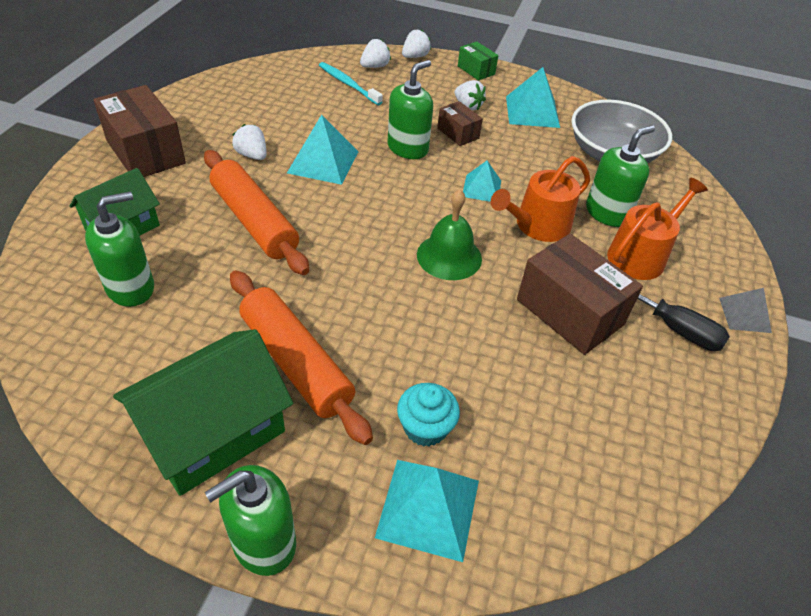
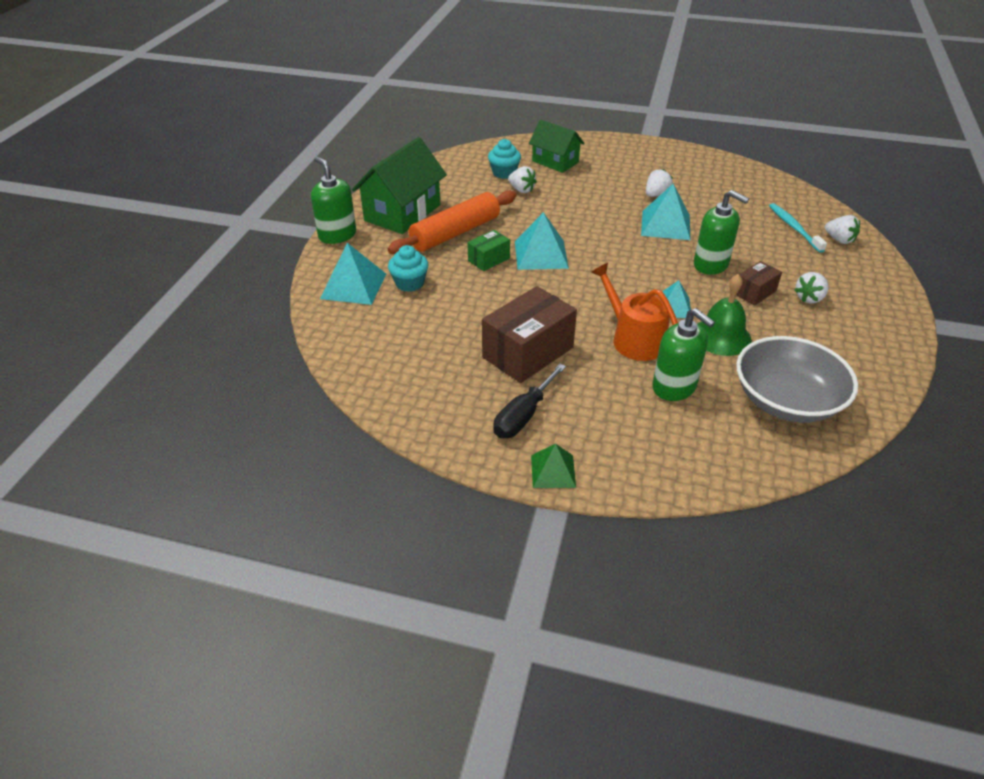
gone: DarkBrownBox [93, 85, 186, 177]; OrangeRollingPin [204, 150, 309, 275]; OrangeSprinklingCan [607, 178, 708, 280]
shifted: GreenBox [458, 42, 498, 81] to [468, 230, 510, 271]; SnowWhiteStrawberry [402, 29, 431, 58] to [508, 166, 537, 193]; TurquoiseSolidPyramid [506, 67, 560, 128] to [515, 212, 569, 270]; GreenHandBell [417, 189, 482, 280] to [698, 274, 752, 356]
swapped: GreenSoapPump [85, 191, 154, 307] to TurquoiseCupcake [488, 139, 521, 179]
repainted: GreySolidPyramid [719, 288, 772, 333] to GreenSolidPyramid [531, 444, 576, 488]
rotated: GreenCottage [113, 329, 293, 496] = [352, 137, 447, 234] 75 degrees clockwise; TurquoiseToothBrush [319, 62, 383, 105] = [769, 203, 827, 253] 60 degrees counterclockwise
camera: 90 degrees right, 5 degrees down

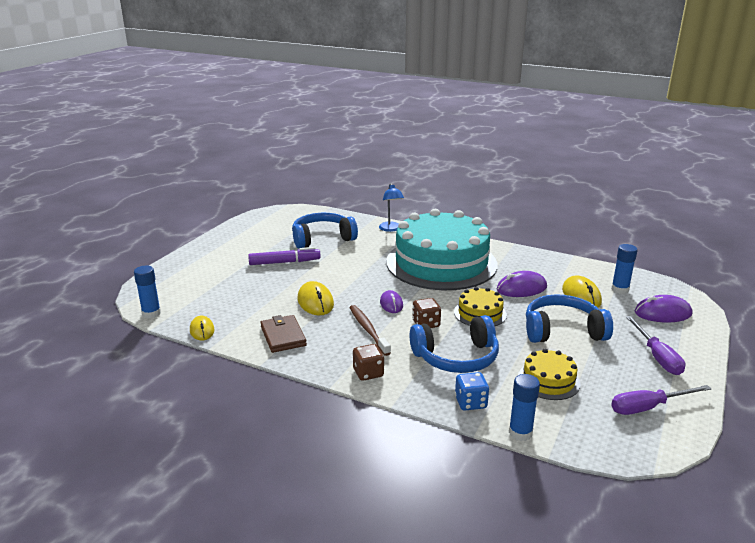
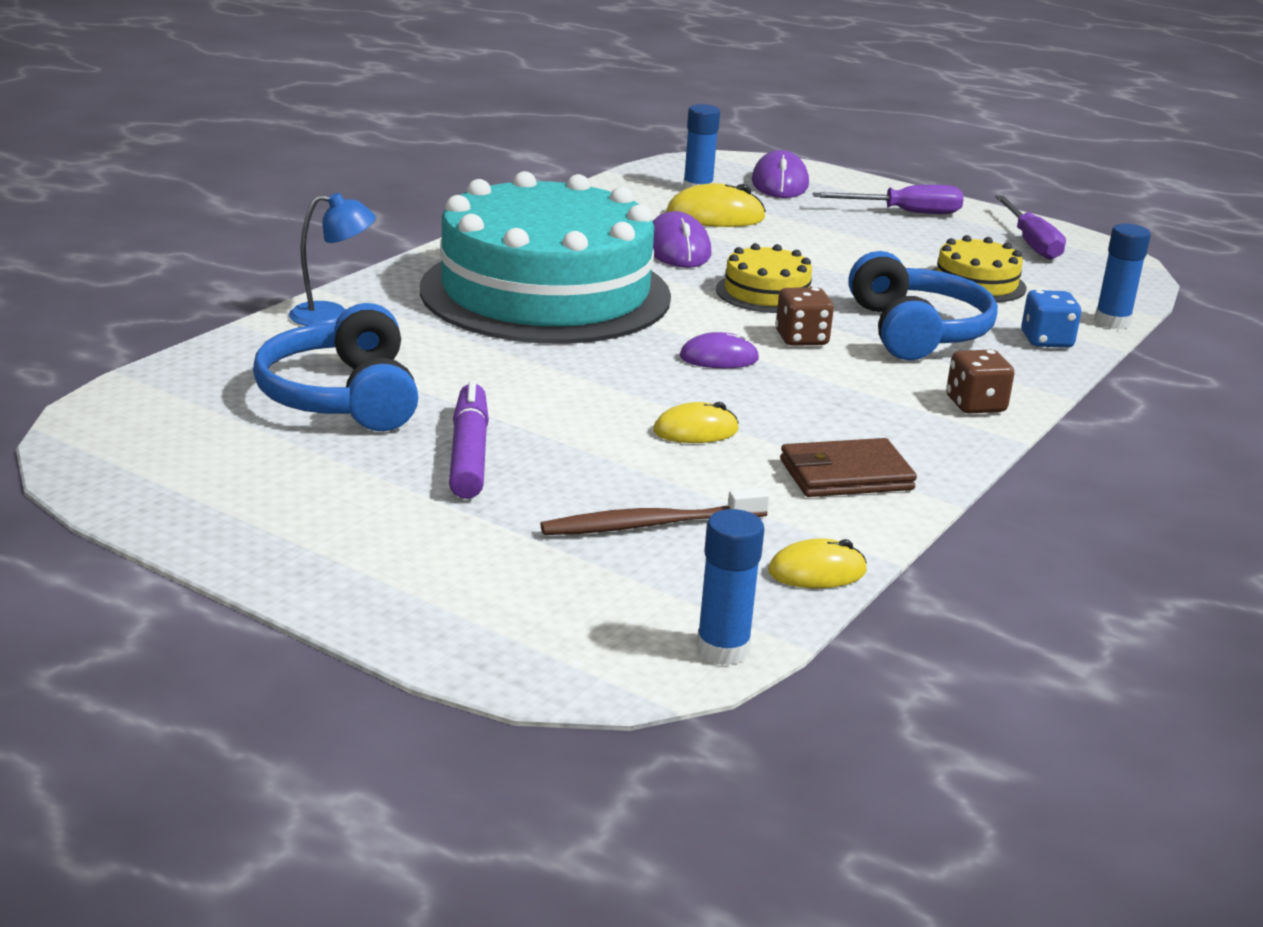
gone: RoyalBlueHeadset [526, 294, 613, 343]
shifted: DarkBrownToothBrush [349, 305, 391, 356] to [541, 488, 770, 535]
scaled: GoldenPcMouse [298, 281, 334, 315] = [653, 402, 739, 443] x0.65
camera: 85 degrees left, 0 degrees up

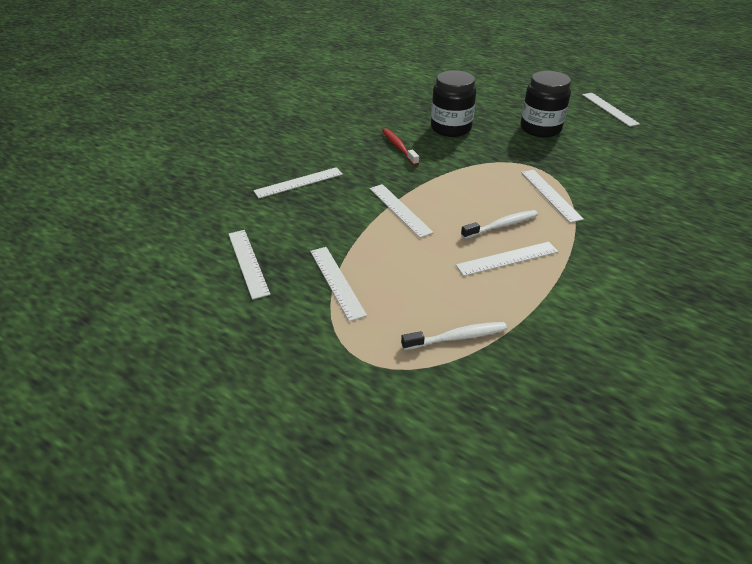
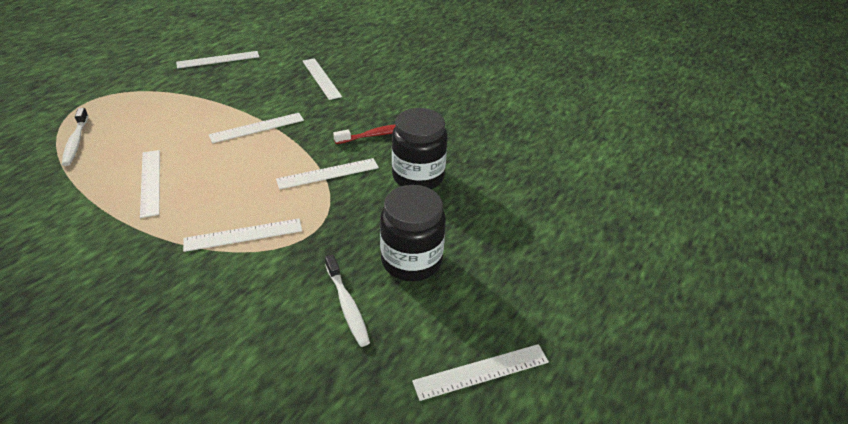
shifted: SnowWhiteStraightedge [310, 247, 367, 322] to [276, 158, 379, 189]; SnowWhiteToothBrush [461, 210, 538, 239] to [325, 254, 370, 347]
camera: 90 degrees right, 0 degrees up

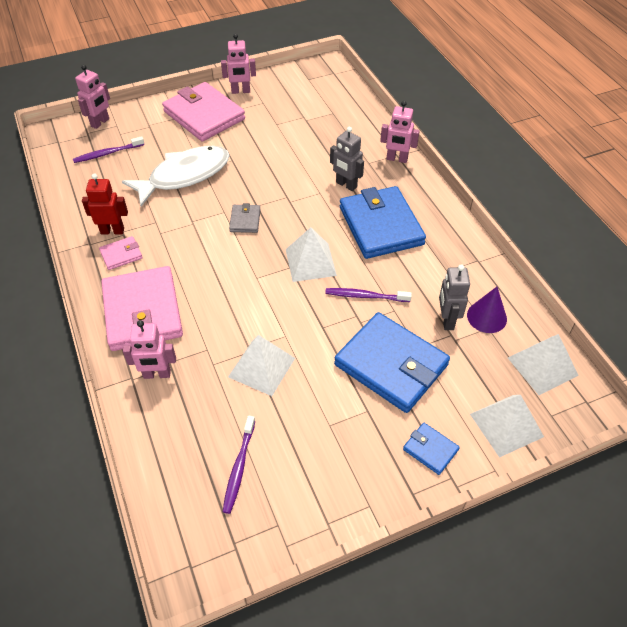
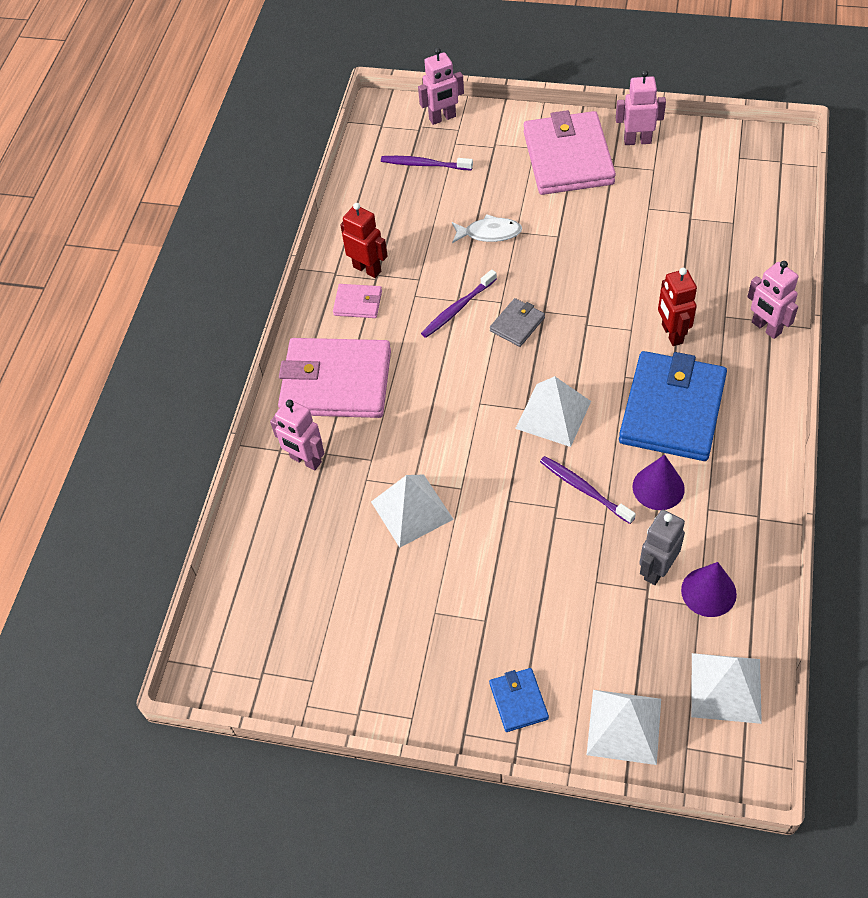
gone: RoyalBlueCardWallet [334, 312, 450, 413]
new: VioletSolidCone [632, 455, 685, 510]
shifted: VioletToothBrush [223, 416, 255, 514] to [421, 269, 497, 338]
repainted: GreyRobot [330, 127, 364, 191] to ScarletRobot [658, 268, 697, 346]
rotated: RosePinkCardWallet [101, 266, 183, 351] = [278, 338, 391, 418] 75 degrees clockwise; RosePinkRobot [221, 34, 256, 94] = [616, 70, 666, 145] 150 degrees clockwise
scaled: SnowWhiteFish [122, 146, 230, 207] = [452, 214, 522, 243] x0.49
camera: 40 degrees right, 5 degrees up

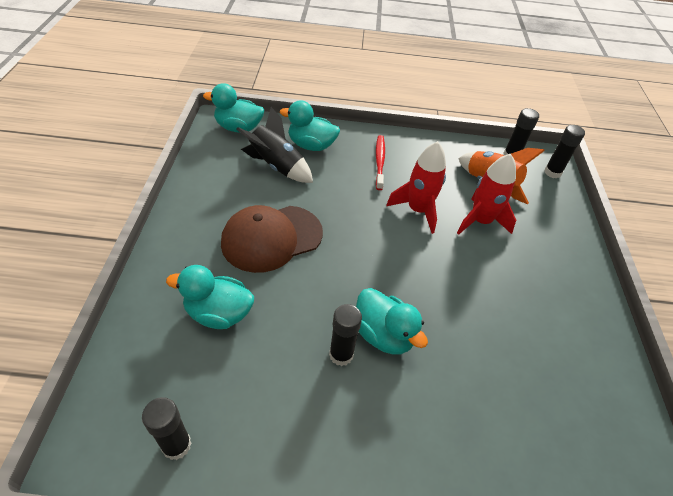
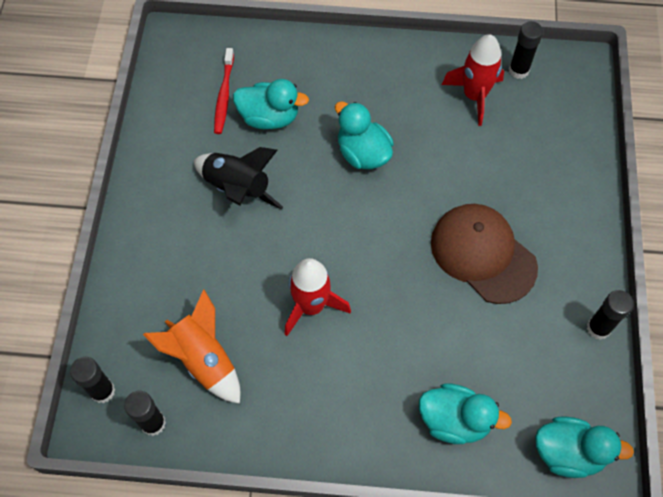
shifted: EbonyToyRocket [236, 107, 313, 183] to [194, 147, 283, 209]; ScarletToothBrush [376, 135, 385, 190] to [214, 48, 234, 134]; TurquoiseDuck [166, 265, 254, 329] to [233, 79, 309, 129]; ScarletToyRocket [457, 154, 516, 235] to [442, 34, 504, 126]; EbonyGlueStick [329, 304, 362, 366] to [587, 290, 634, 340]
rotated: DarkBrownBaseballCap [221, 205, 323, 273] = [431, 204, 538, 304] 105 degrees counterclockwise
camera: 175 degrees left, 15 degrees up

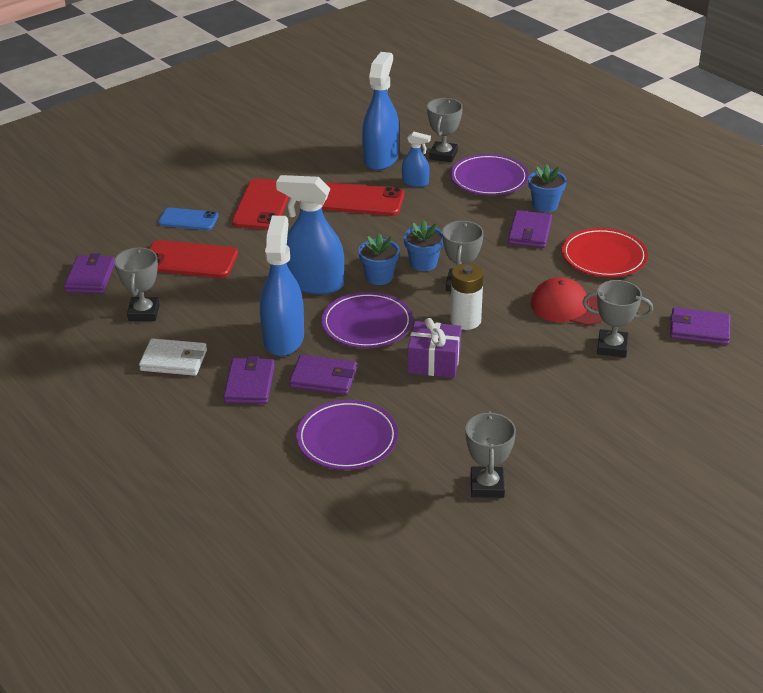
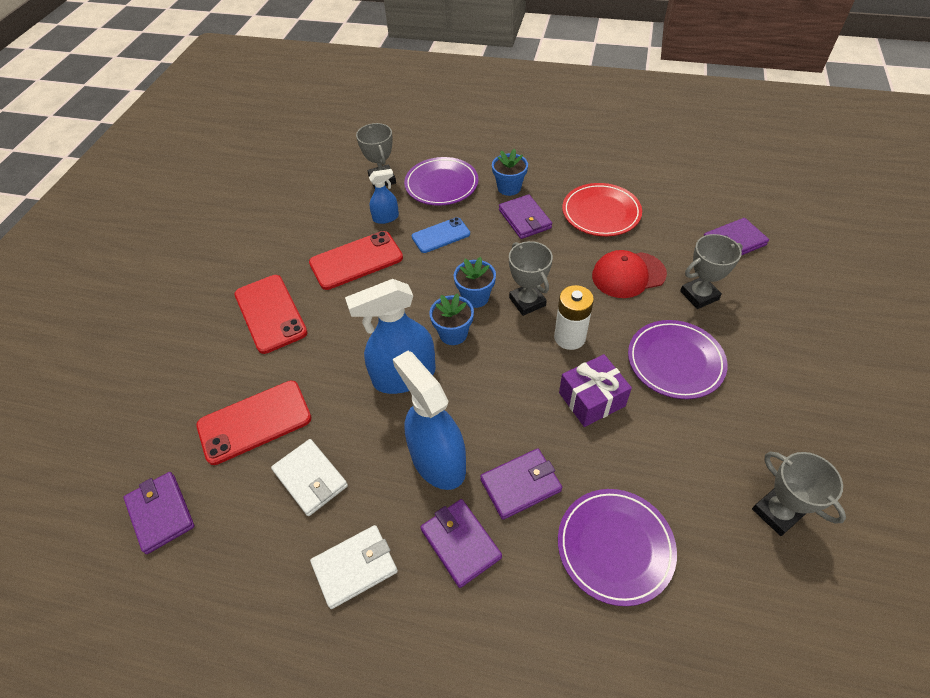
gone: GreyTrophy [114, 247, 160, 321]; RoyalBlueSprayer [362, 52, 399, 170]
new: SnowWhiteCardWallet [271, 439, 348, 516]
shifted: RoyalBlueSmartphone [158, 208, 218, 230] to [412, 217, 470, 253]; VioletFlatDish [322, 292, 413, 348] to [628, 320, 727, 399]
camera: 35 degrees left, 15 degrees up

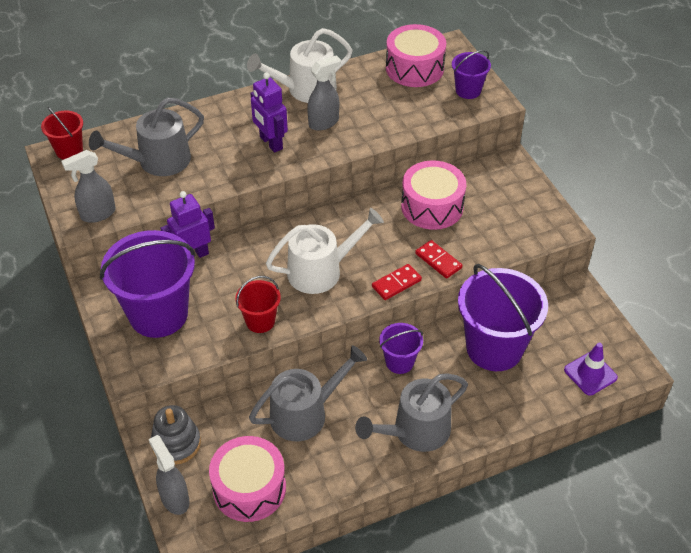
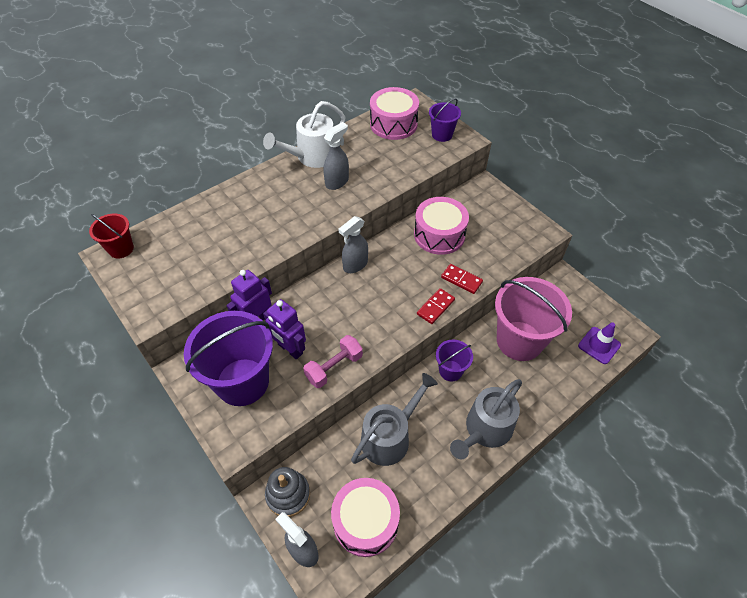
gone: GreySprinklingCan [89, 98, 204, 176]; SnowWhiteSprinklingCan [266, 208, 384, 294]
shifted: VioletRobot [250, 73, 288, 153] to [263, 299, 306, 360]; GreySprayer [61, 150, 116, 223] to [339, 216, 368, 273]
swapped: ScarletSandBucket [235, 276, 281, 333] to RosePinkFreeWeight [303, 335, 363, 388]
repainted: VioletSandBucket [458, 264, 548, 371] to RosePinkSandBucket [495, 277, 572, 361]
camera: 15 degrees left, 5 degrees up

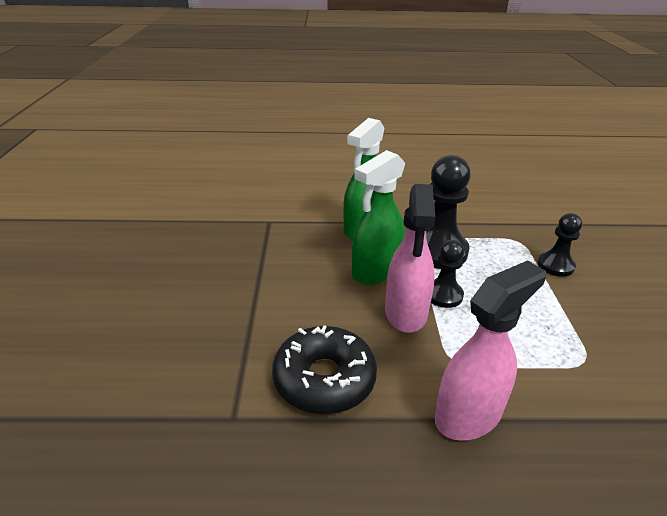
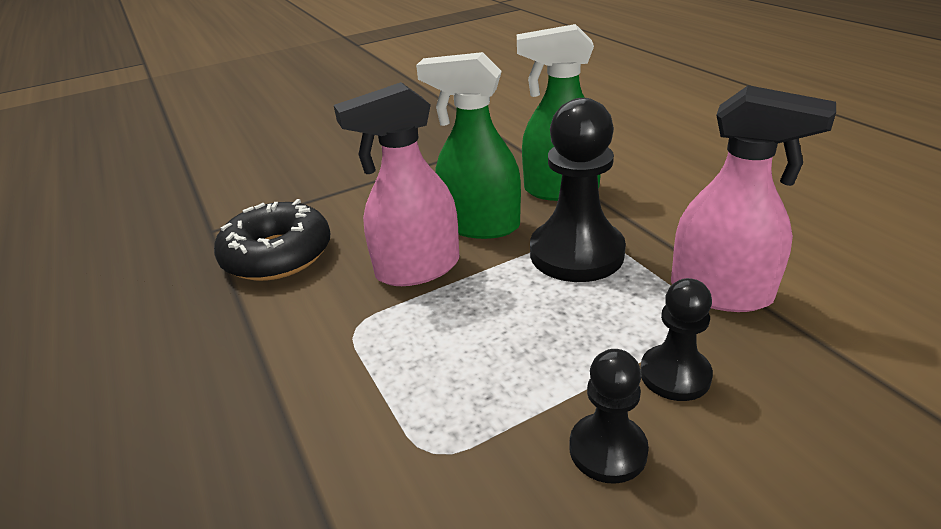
shifted: EbonyGamePawn [431, 240, 464, 308] to [569, 349, 649, 484]; RosePinkSprayer [435, 260, 546, 441] to [671, 85, 836, 312]
camera: 65 degrees right, 0 degrees up

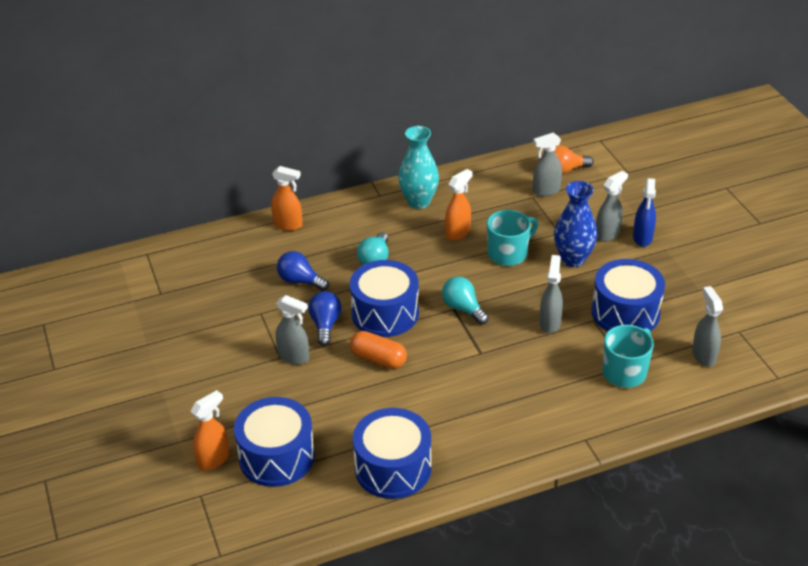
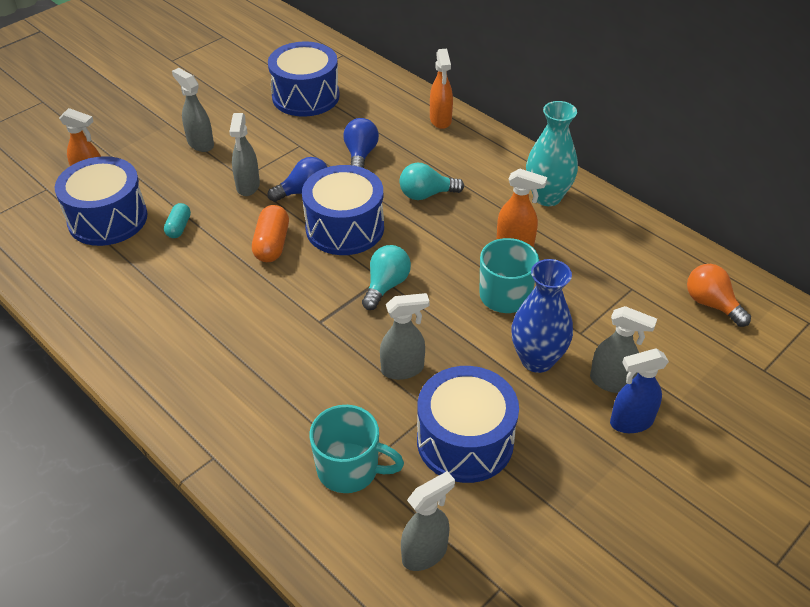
new: TurquoisePill [164, 203, 191, 238]
shifted: GreySprayer [533, 133, 562, 196] to [172, 68, 214, 152]; RoyalBlueToyDrum [353, 408, 432, 499] to [268, 41, 340, 117]
camera: 65 degrees right, 5 degrees up

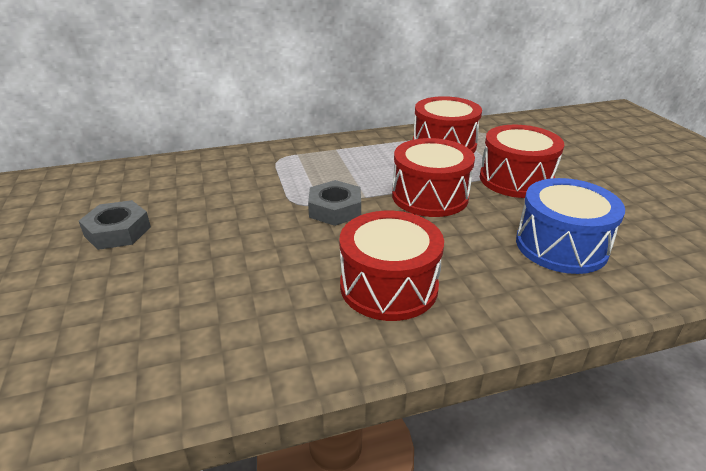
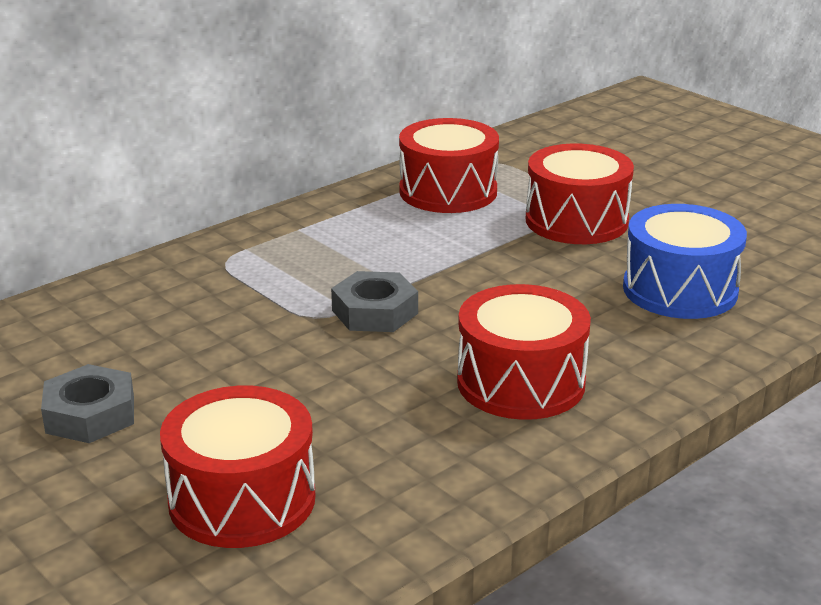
shifted: ScarletToyDrum [392, 138, 475, 217] to [160, 386, 315, 548]
camera: 25 degrees left, 5 degrees down

